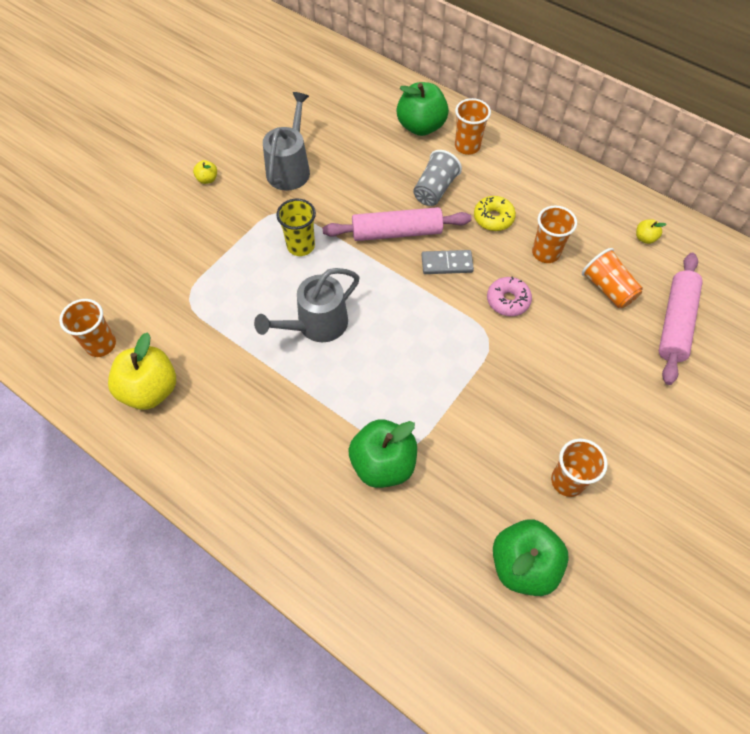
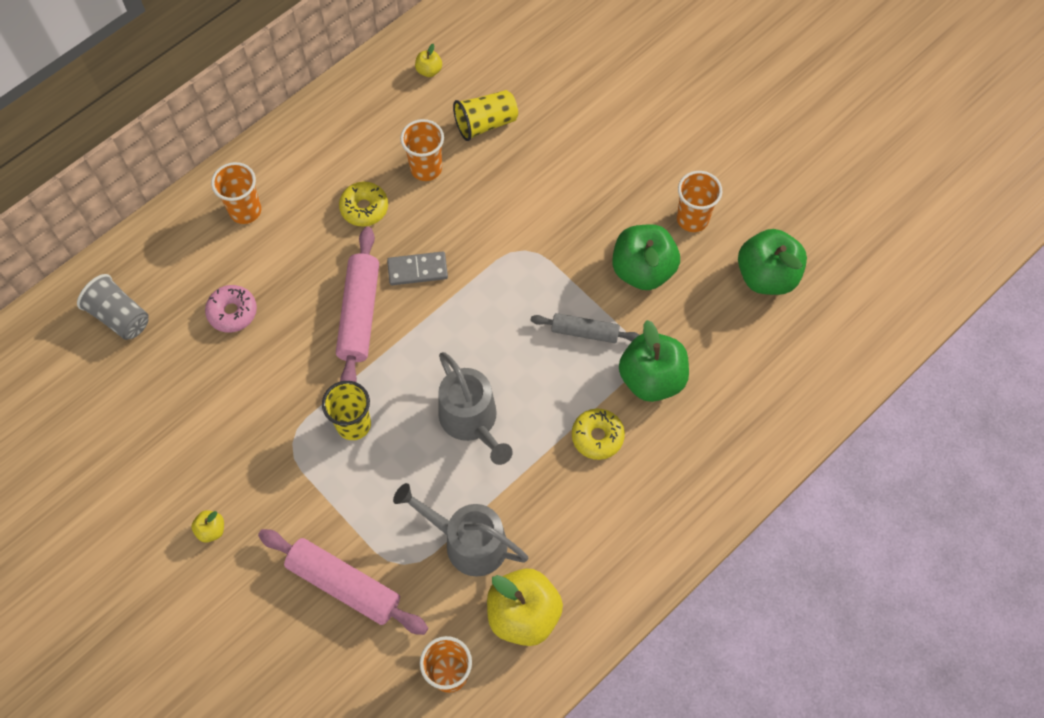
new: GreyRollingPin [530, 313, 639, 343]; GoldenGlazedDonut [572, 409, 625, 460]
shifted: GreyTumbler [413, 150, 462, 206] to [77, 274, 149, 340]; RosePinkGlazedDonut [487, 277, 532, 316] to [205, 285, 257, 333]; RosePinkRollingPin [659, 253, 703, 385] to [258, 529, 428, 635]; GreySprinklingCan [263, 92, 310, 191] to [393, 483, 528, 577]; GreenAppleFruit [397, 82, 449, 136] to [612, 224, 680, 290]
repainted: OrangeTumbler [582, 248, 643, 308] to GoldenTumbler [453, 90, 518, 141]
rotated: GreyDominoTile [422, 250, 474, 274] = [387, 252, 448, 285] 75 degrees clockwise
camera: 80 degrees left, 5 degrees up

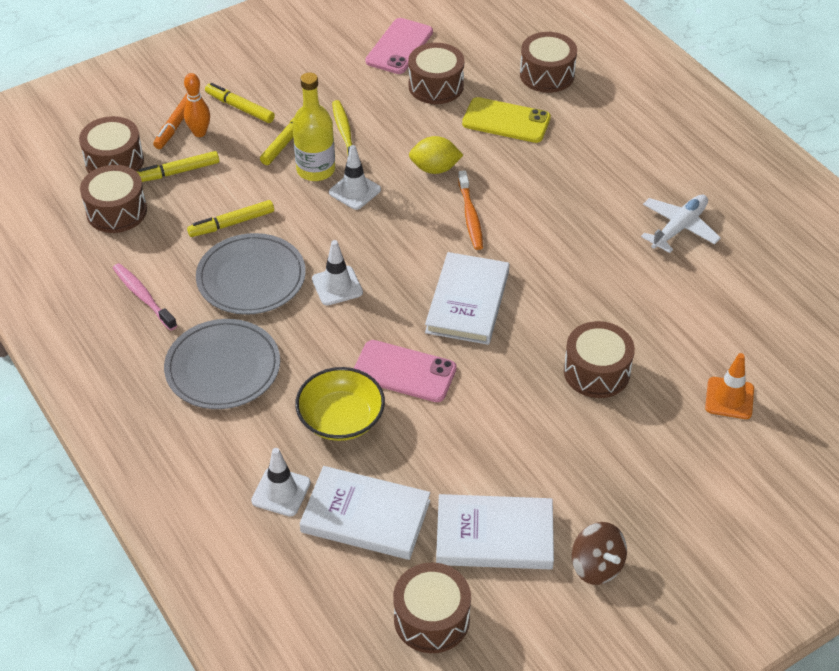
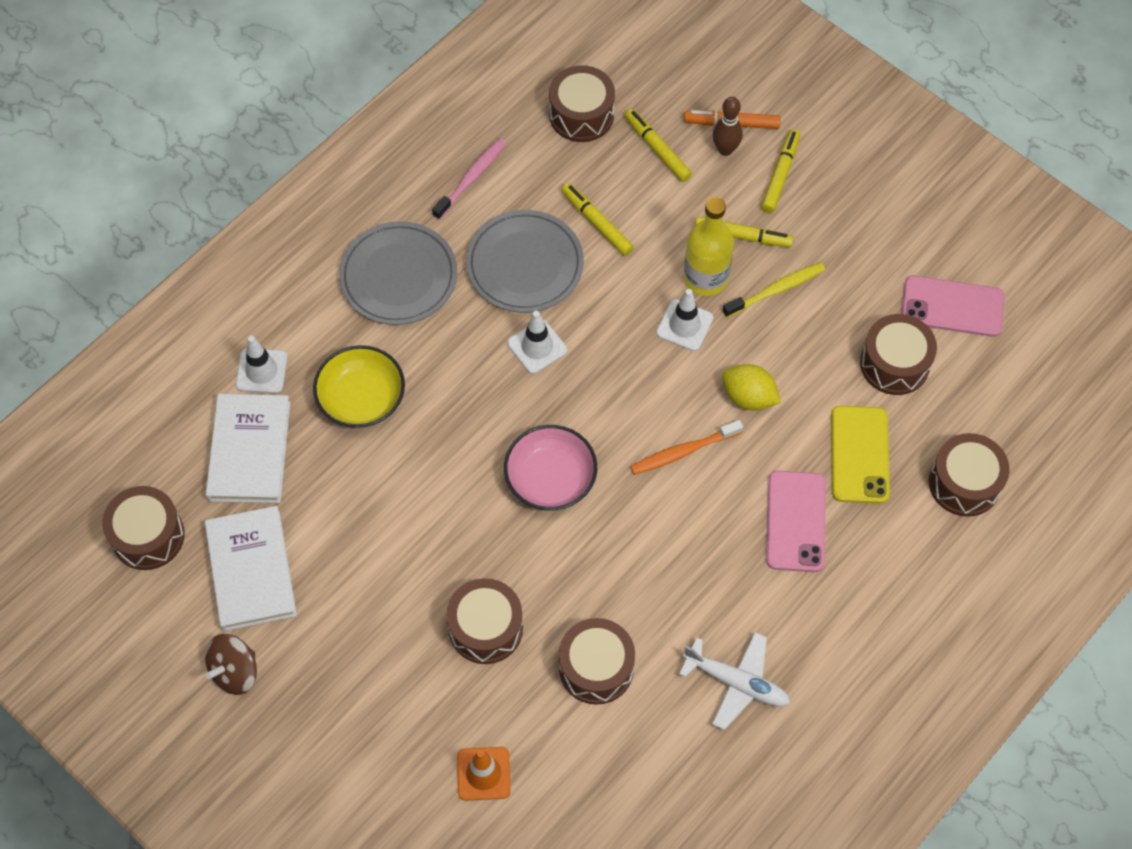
shifted: DarkBrownToyDrum [79, 116, 144, 173] to [559, 618, 635, 705]; RosePinkSmartphone [354, 340, 457, 402] to [766, 471, 826, 572]
swapped: SnowWhiteBook [425, 252, 509, 345] to RosePinkBowl [504, 425, 597, 510]
repainted: OrangeBowlingPin [184, 73, 210, 137] to DarkBrownBowlingPin [713, 97, 743, 156]
rotated: GoldenToyLemon [409, 136, 463, 174] = [722, 364, 781, 411] 45 degrees counterclockwise
camera: 75 degrees right, 15 degrees up

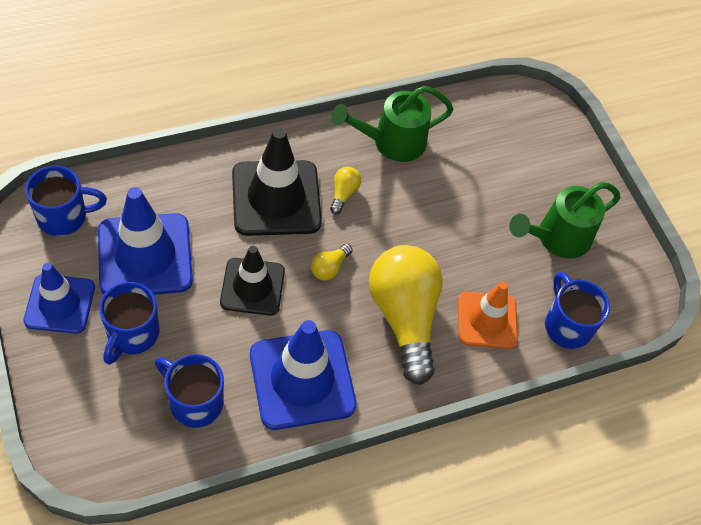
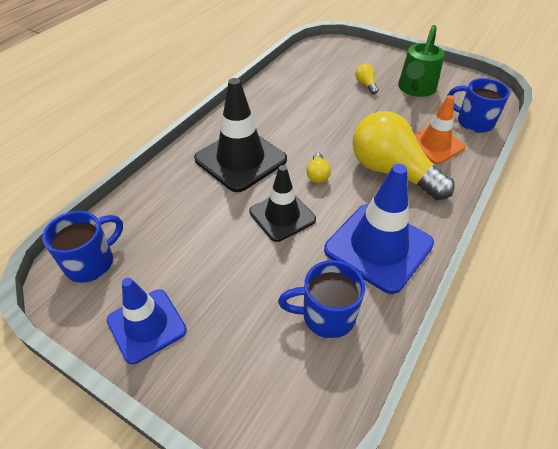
gone: RoyalBlueSafetyCone [98, 187, 193, 295]; RoyalBlueTeaMug [99, 282, 160, 365]; GreenSprinklingCan [331, 86, 453, 162]
shifted: GoldenBulb [330, 167, 361, 214] to [355, 64, 379, 94]
camera: 30 degrees left, 10 degrees down

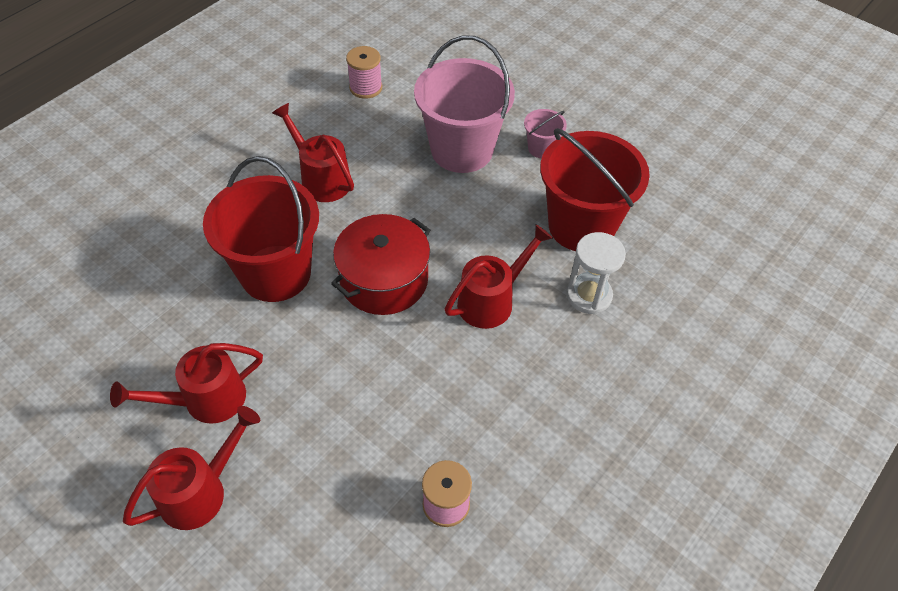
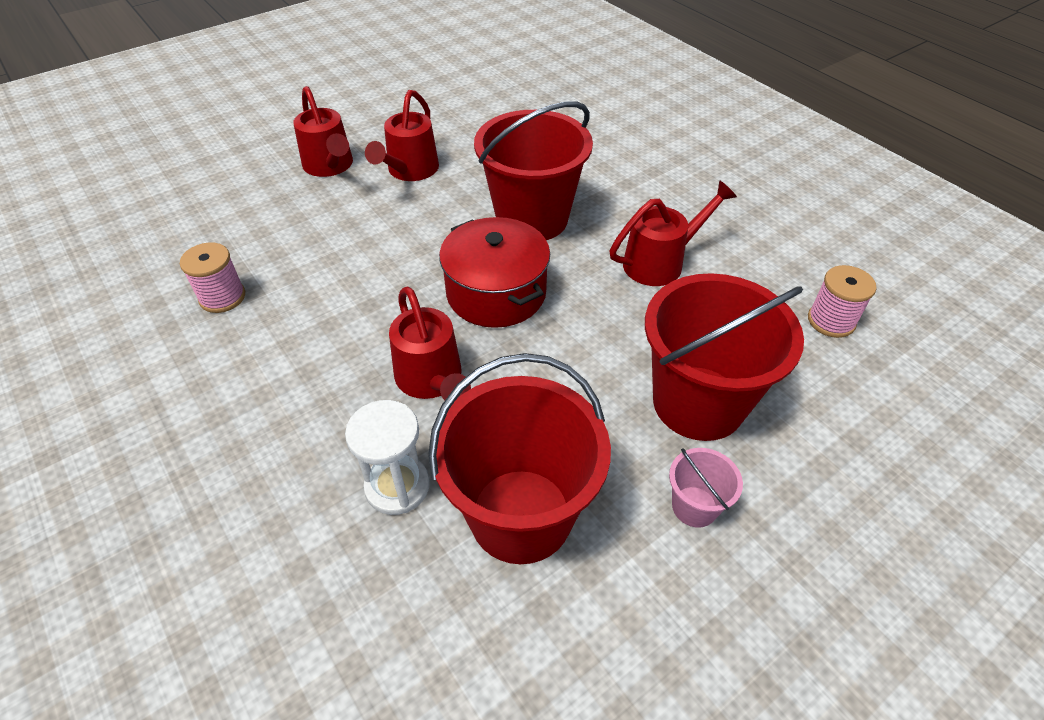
repainted: RosePinkSandBucket [414, 35, 515, 173] to ScarletSandBucket [645, 273, 804, 441]
rotated: ScarletSprinklingCan [110, 343, 263, 424] = [365, 90, 439, 181] 150 degrees counterclockwise
camera: 105 degrees right, 5 degrees down

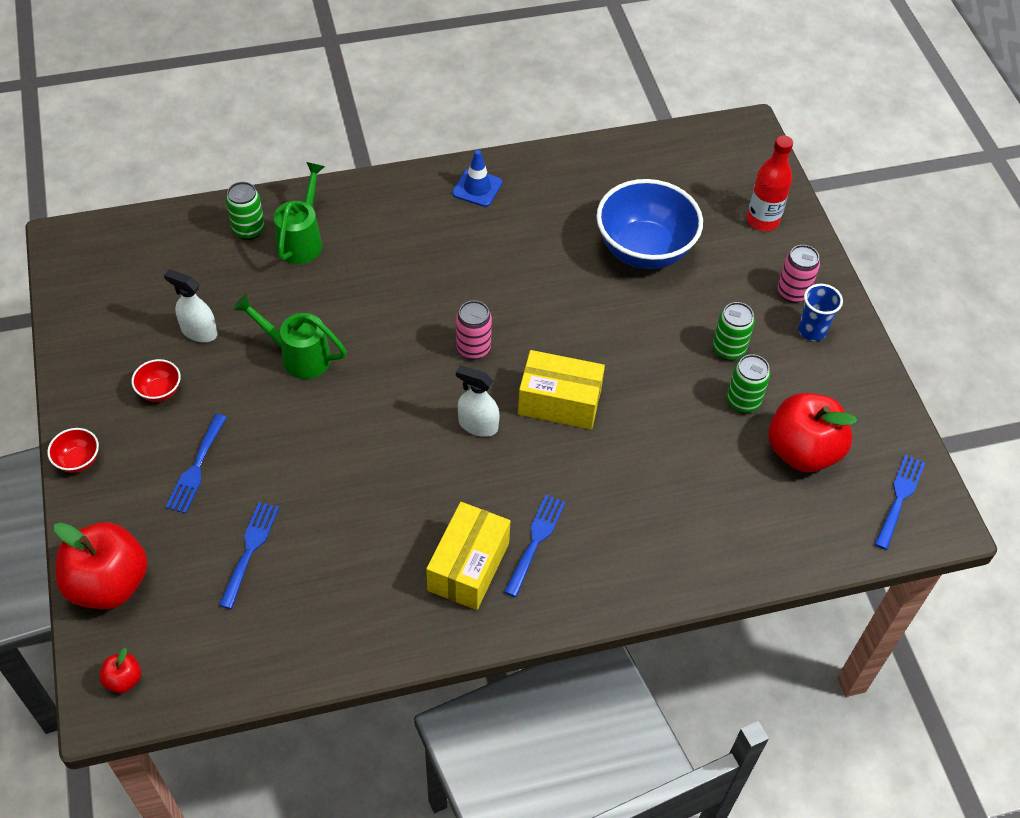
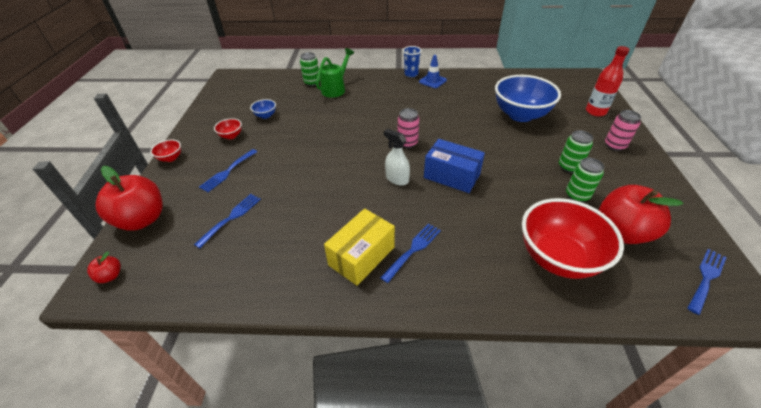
gone: GreenSprinklingCan [233, 294, 347, 379]
new: ScarletBowl [522, 198, 624, 279]
shifted: RoyalBlueTumbler [798, 284, 843, 341] to [403, 46, 422, 77]
swapped: SnowWhiteSprayer [164, 269, 217, 342] to RoyalBlueBowl [250, 99, 276, 119]
repainted: GoldenBox [518, 350, 605, 430] to RoyalBlueBox [424, 139, 485, 193]
camera: 20 degrees right, 10 degrees down

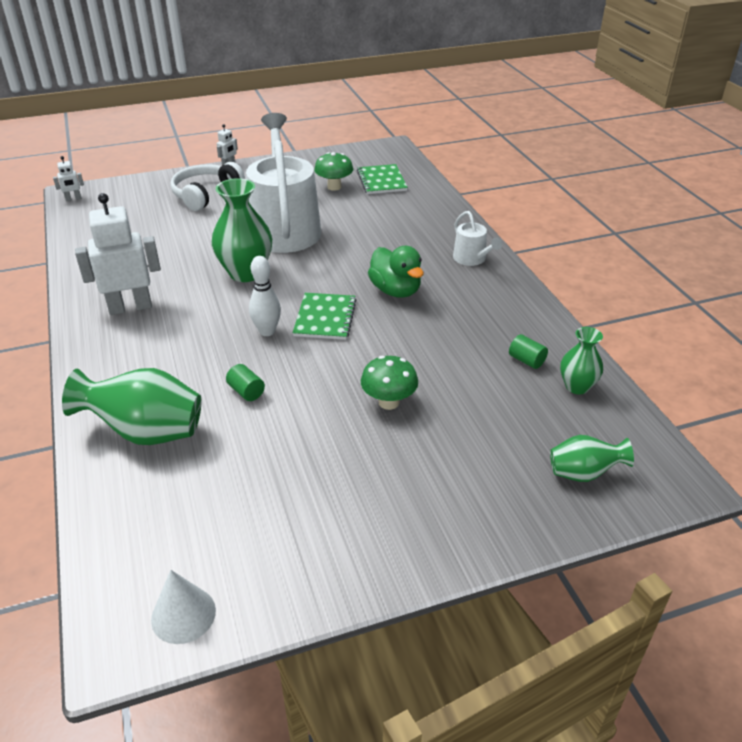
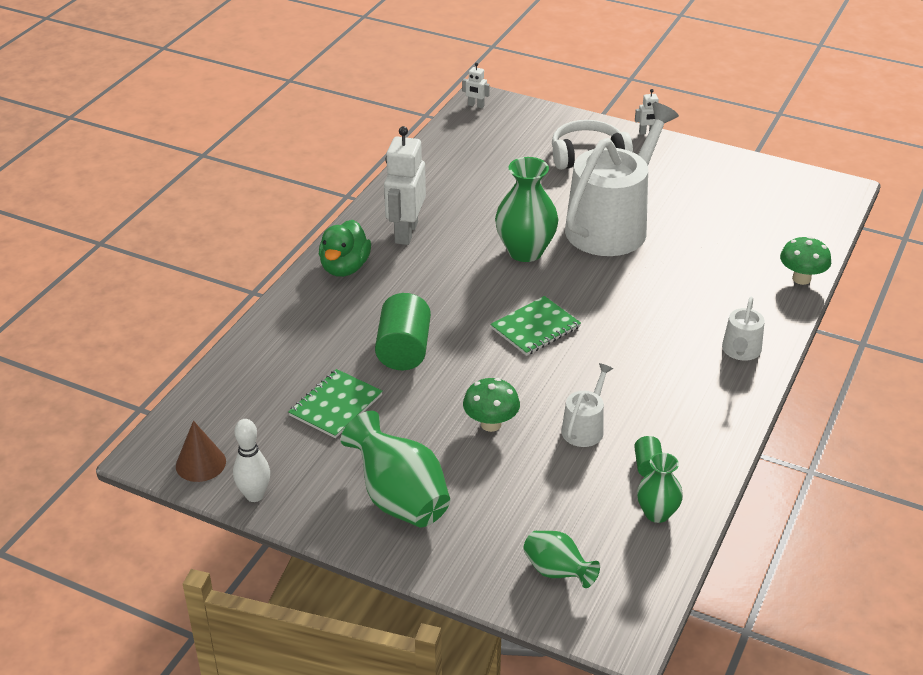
new: SnowWhiteSprinklingCan [561, 363, 613, 447]
shifted: SnowWhiteBowlingPin [249, 256, 281, 336] to [233, 419, 270, 502]; GreenNotepad [357, 164, 408, 194] to [288, 369, 383, 438]; GreenDuck [368, 246, 424, 298] to [319, 220, 371, 277]; GreenFlowerVase [62, 368, 202, 445] to [341, 411, 450, 527]; GreenMushroom [314, 152, 353, 191] to [780, 236, 831, 285]
repainted: SnowWhiteSolidCone [151, 570, 216, 644] to DarkBrownSolidCone [176, 421, 226, 482]
rotated: SnowWhiteRobot [75, 193, 161, 315] = [384, 126, 426, 245] 105 degrees counterclockwise
scaled: GreenCylinder [226, 364, 265, 401] = [375, 293, 431, 370] x2.06
camera: 45 degrees right, 0 degrees up

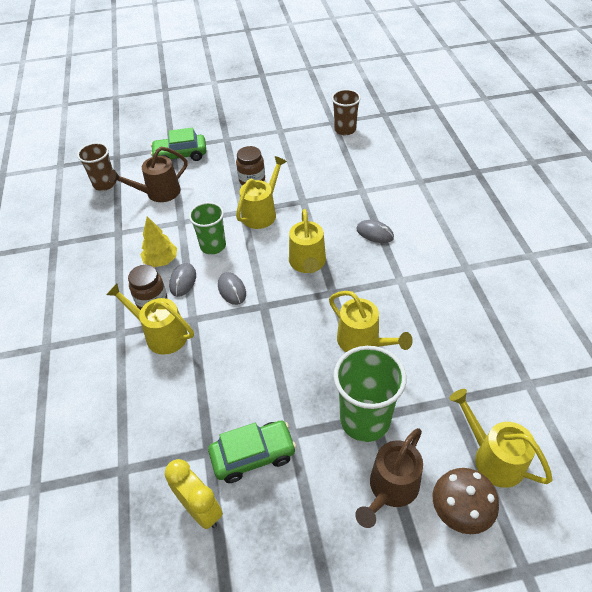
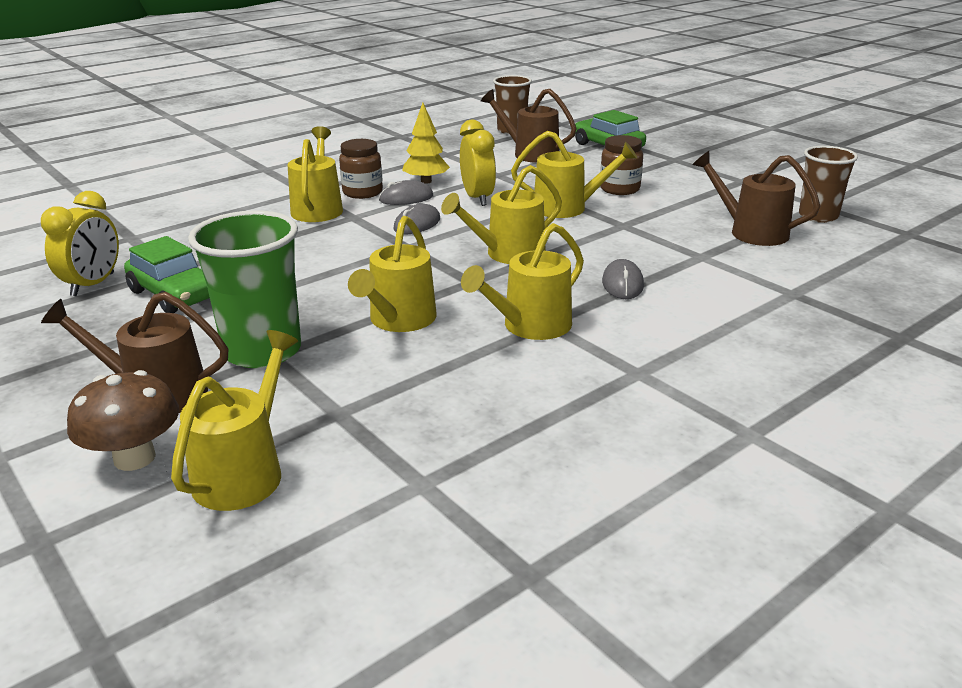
new: GoldenSprinklingCan [461, 223, 584, 340]; DarkBrownSprinklingCan [692, 151, 820, 246]
swapped: GreenTumbler [189, 202, 226, 254] to GoldenBedsideClock [460, 120, 496, 206]
camera: 60 degrees right, 20 degrees down

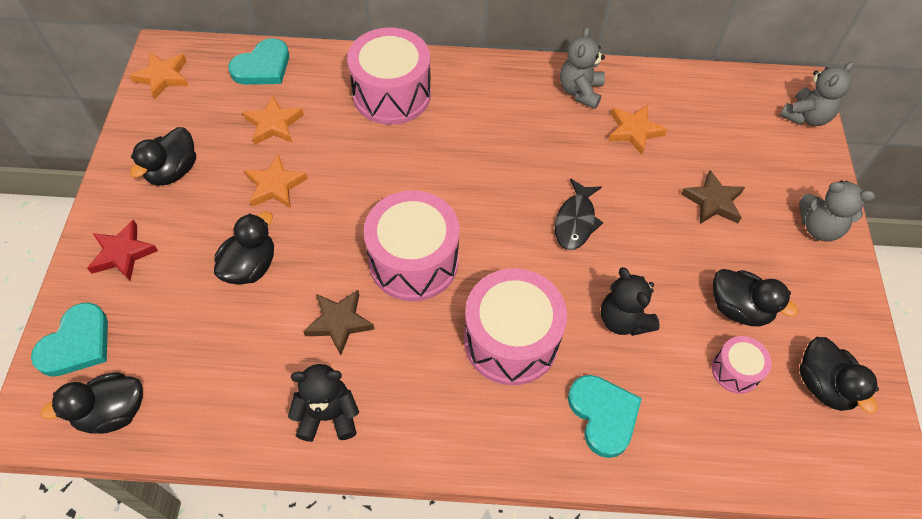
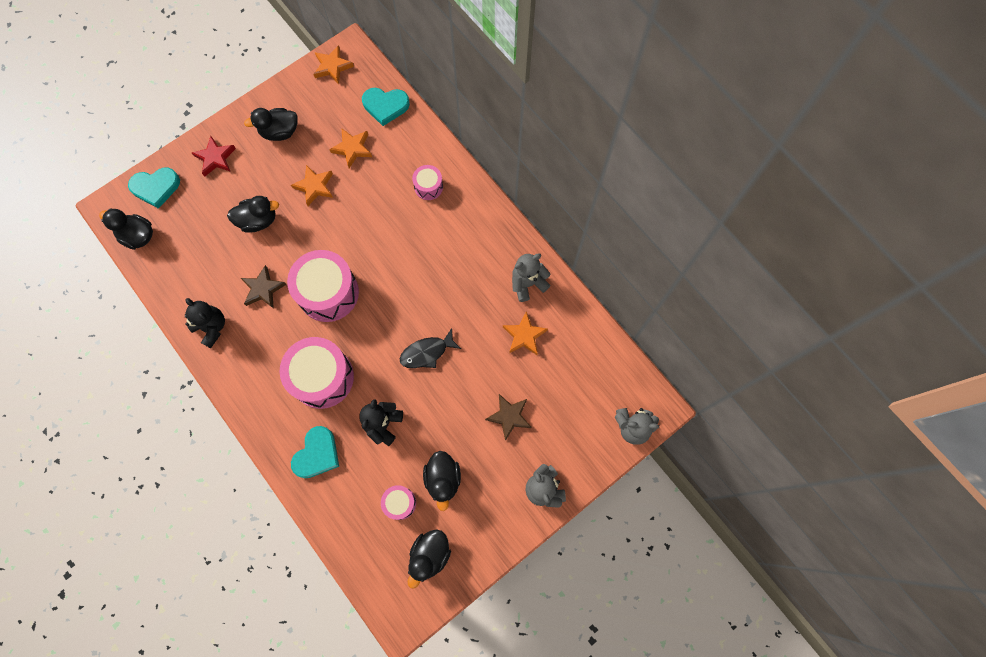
scaled: RosePinkToyDrum [347, 27, 431, 125] = [412, 165, 443, 200] x0.50
camera: 50 degrees right, 15 degrees up

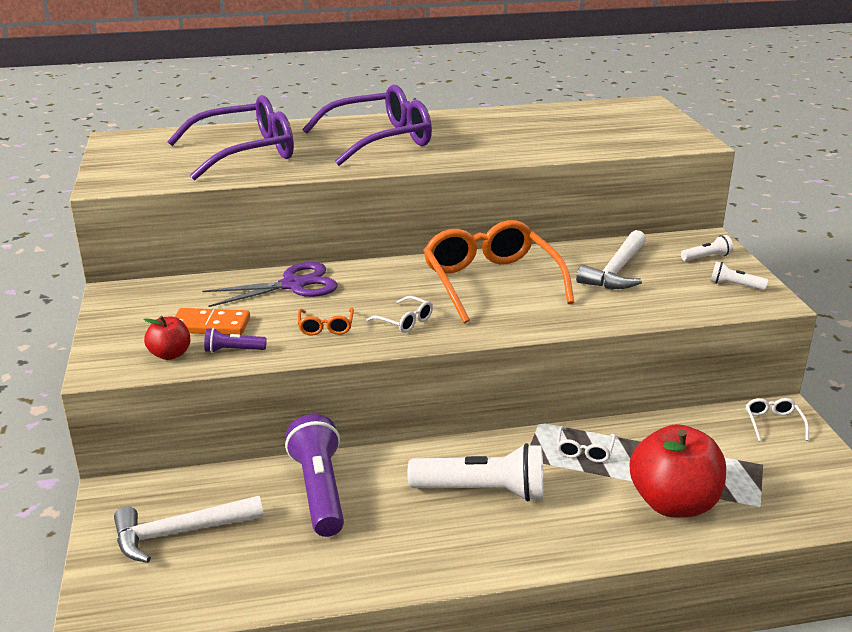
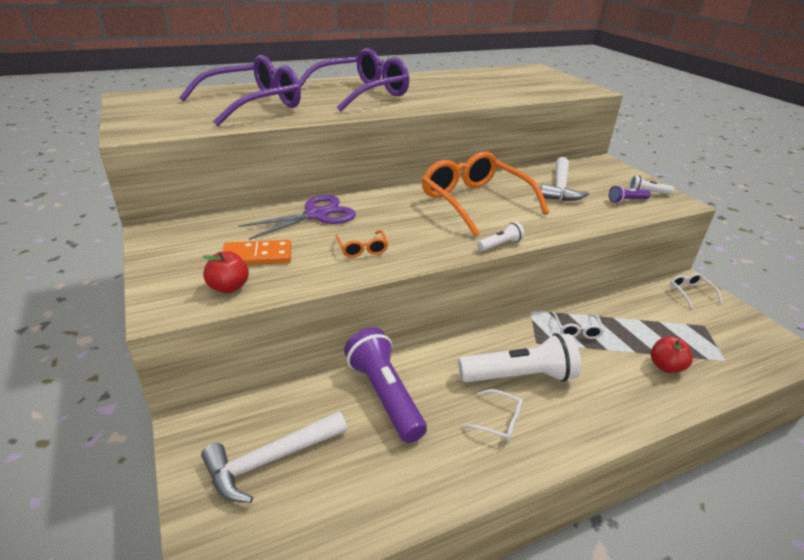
shifted: SnowWhiteEyeglasses [366, 296, 433, 333] to [461, 389, 523, 441]; SnowWhiteTorch [681, 235, 733, 261] to [477, 222, 525, 251]; VioletTorch [204, 328, 267, 353] to [609, 185, 651, 203]
scaled: ScarletAppleFruit [630, 424, 726, 517] = [651, 336, 693, 373] x0.50
camera: 15 degrees left, 5 degrees up

